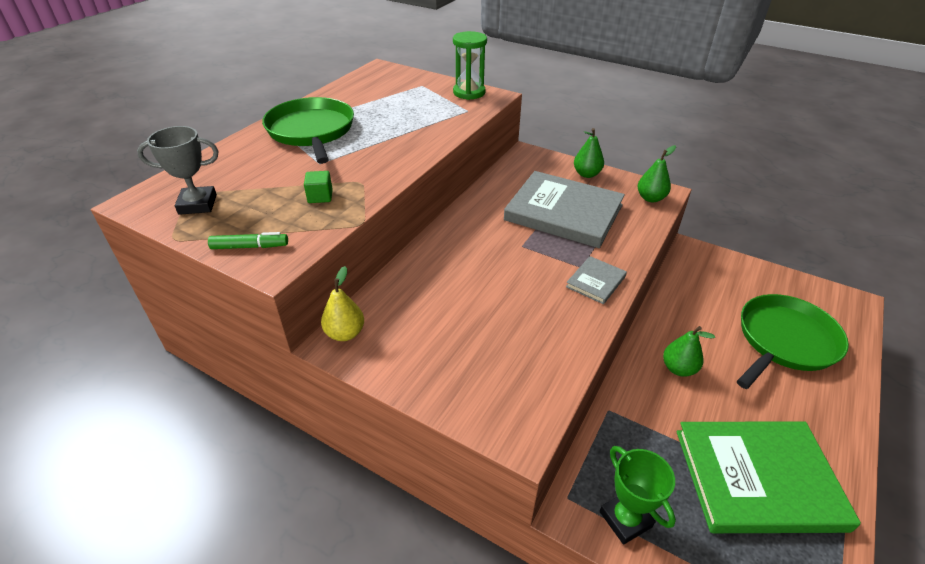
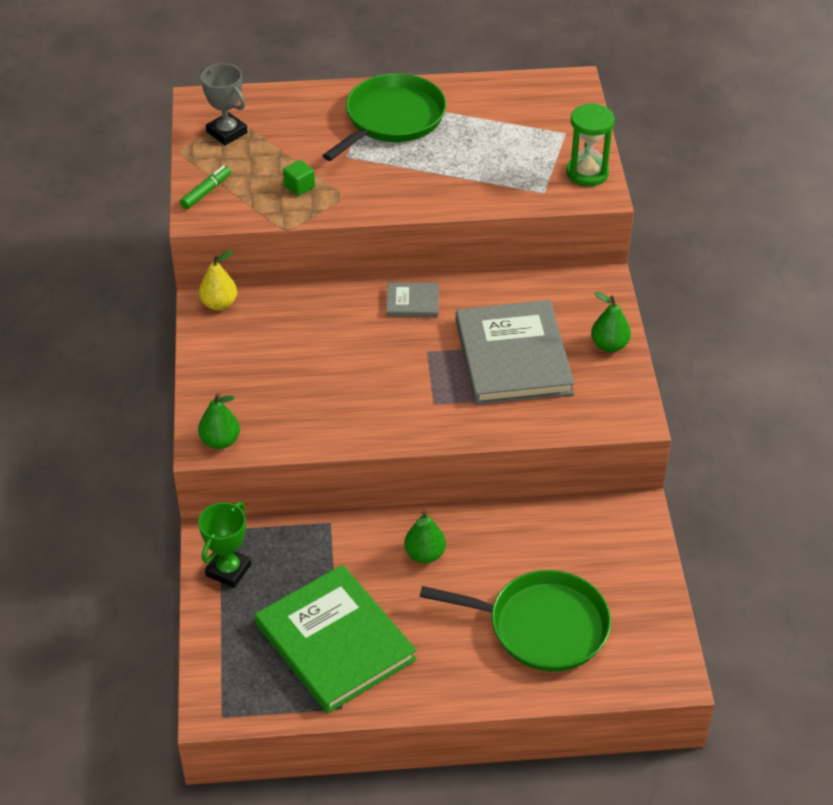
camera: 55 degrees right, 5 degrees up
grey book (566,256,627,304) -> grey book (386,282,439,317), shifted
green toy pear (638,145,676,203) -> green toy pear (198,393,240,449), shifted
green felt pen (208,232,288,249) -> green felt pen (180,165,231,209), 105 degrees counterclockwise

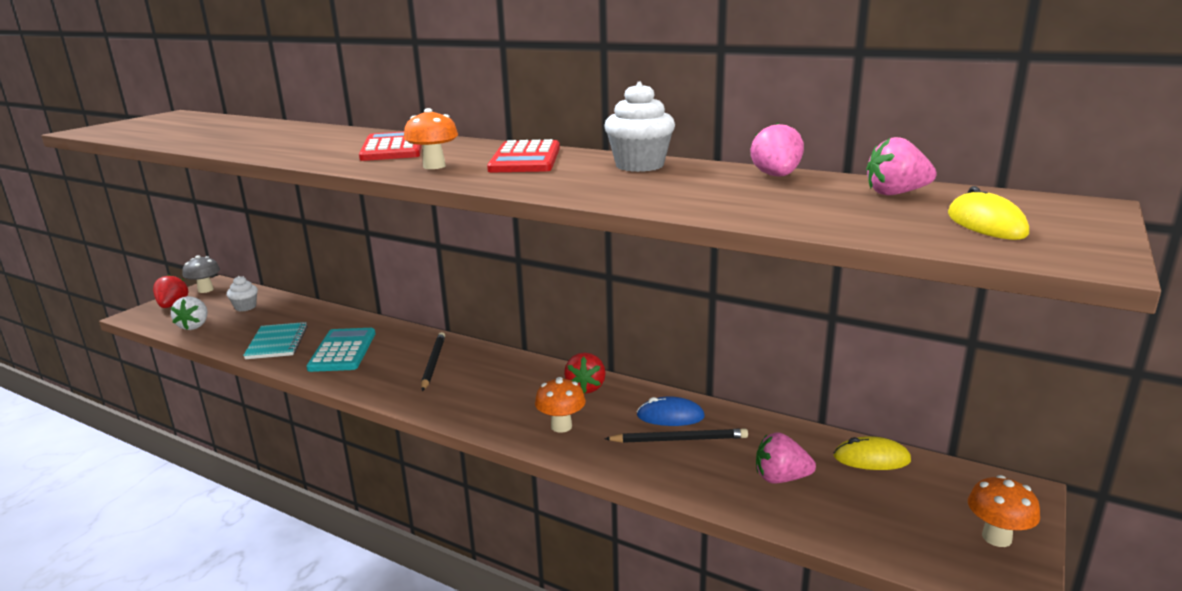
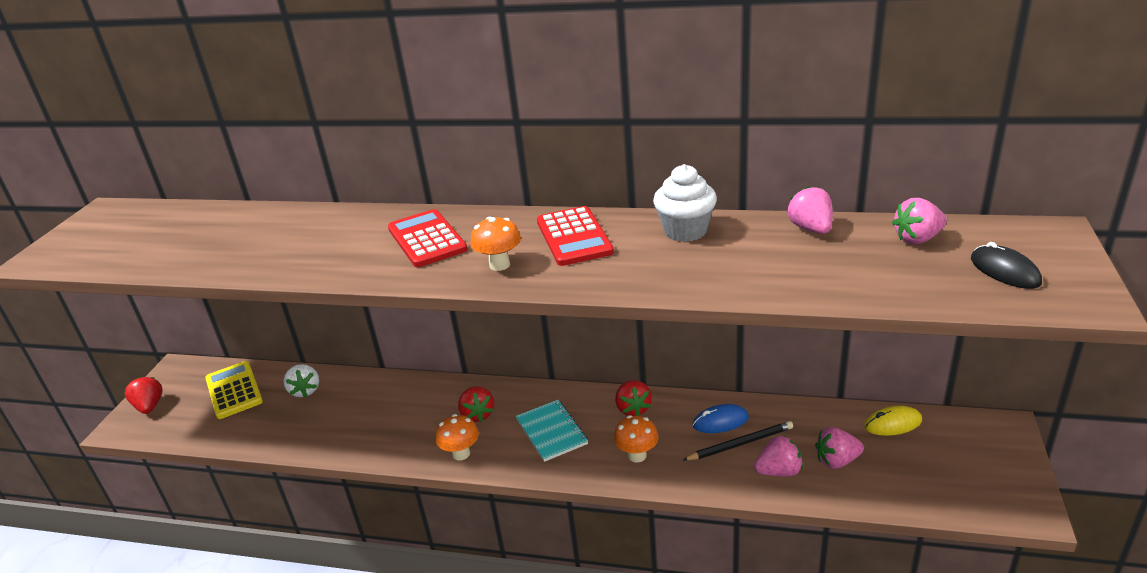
camera: 15 degrees left, 10 degrees up
grey mushroom (182,255,220,293) -> none
turquoise calculator (306,328,375,372) -> none
none -> rose-pink strawberry (754,435,803,476)
snow-white strawberry (171,296,207,330) -> snow-white strawberry (284,364,319,397), shifted
turquoise notepad (243,322,308,359) -> turquoise notepad (516,400,588,462), shifted
bright orange mushroom (968,475,1040,547) -> bright orange mushroom (436,414,479,461), shifted
snow-white muffin (227,276,258,311) -> golden calculator (205,361,263,419)
ebony lead pencil (421,332,445,391) -> red strawberry (458,386,495,422)
golden mouse (948,186,1029,240) -> ebony mouse (971,242,1042,289)

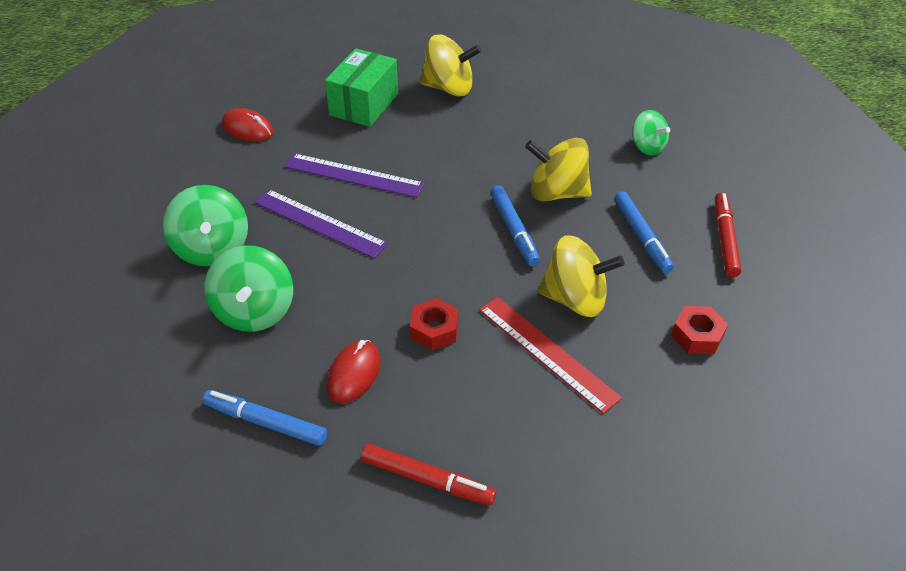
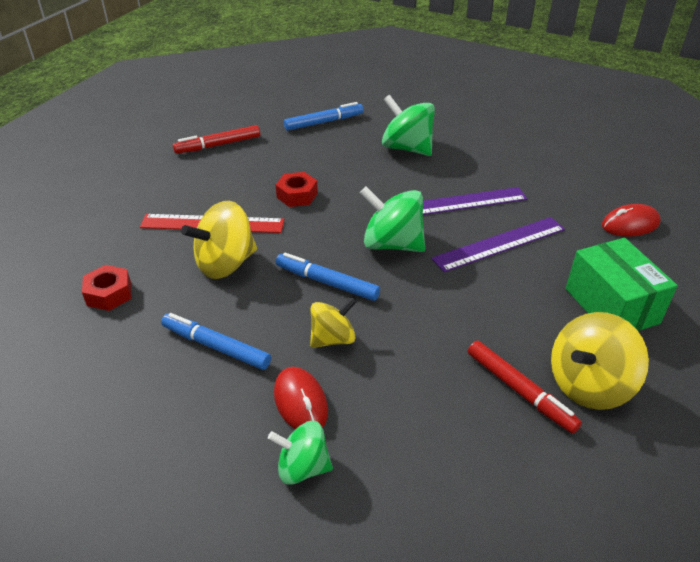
camera: 135 degrees right, 5 degrees down
green spinning top (163,185,248,267) -> green spinning top (360,186,425,252), shifted
red mouse (327,340,381,403) -> red mouse (274,367,328,429), shifted
red felt pen (715,193,742,277) -> red felt pen (468,341,582,434), shifted
golden spinning top (525,138,592,202) -> golden spinning top (310,297,356,348), x0.64

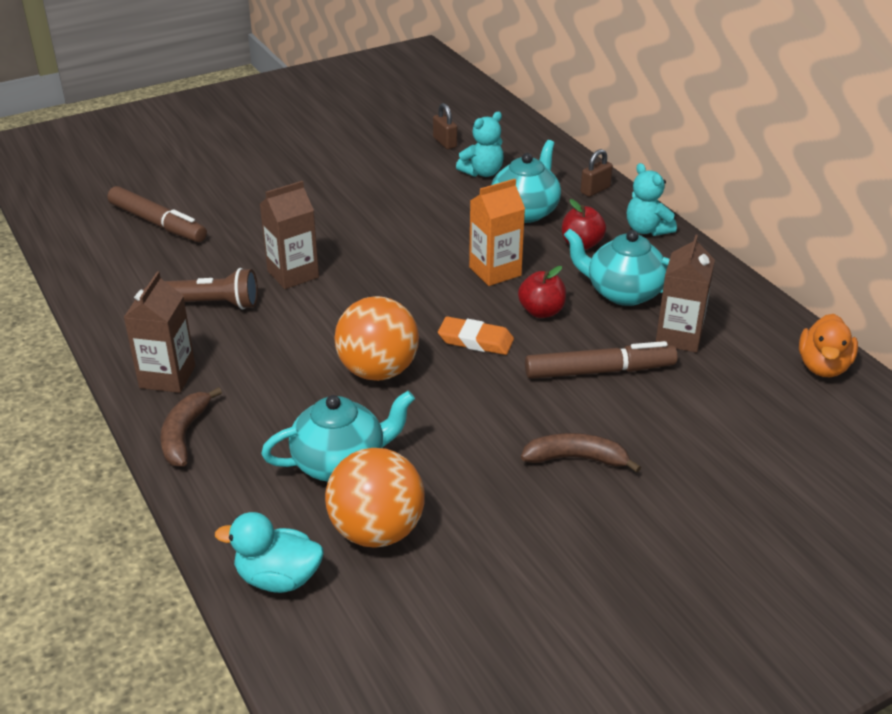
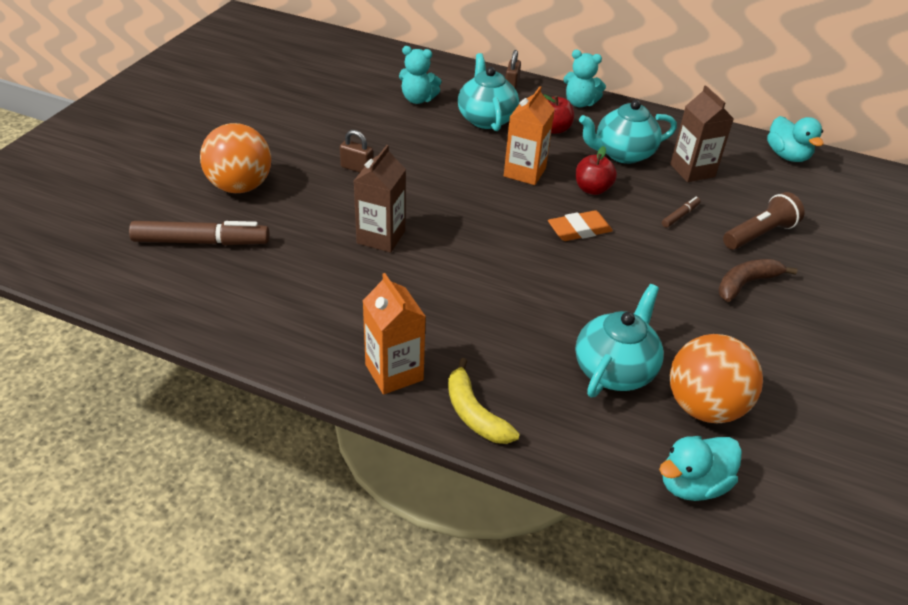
camera: 40 degrees left, 5 degrees up
dark brown flashlight (165,268,258,310) -> dark brown flashlight (723,192,804,250), shifted
bright orange ball (334,296,419,381) -> bright orange ball (200,123,271,193), shifted
dark brown lock (433,103,457,149) -> dark brown lock (340,130,373,173), shifted
dark brown milk carton (123,272,195,393) -> bright orange milk carton (363,273,426,395)
dark brown toy banana (160,387,222,466) -> golden toy banana (448,358,520,444)
bright orange duck (799,314,858,377) -> turquoise duck (767,116,824,162)
turquoise stuffed bear (456,112,504,177) -> turquoise stuffed bear (399,46,441,104), 90 degrees clockwise
dark brown felt pen (525,341,678,379) -> dark brown felt pen (662,197,701,227), x0.47

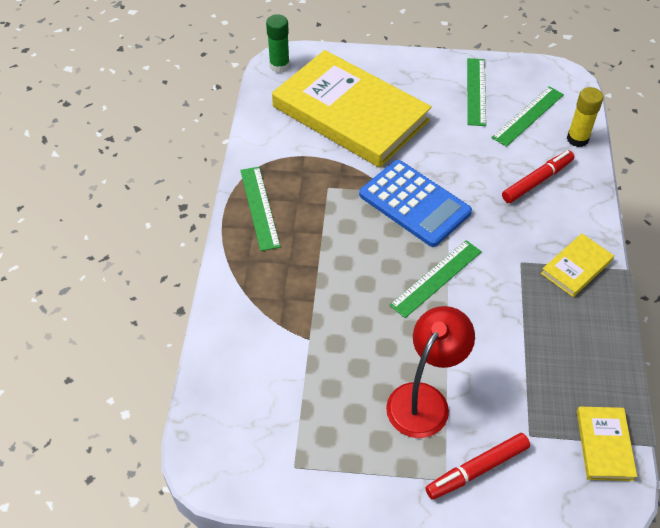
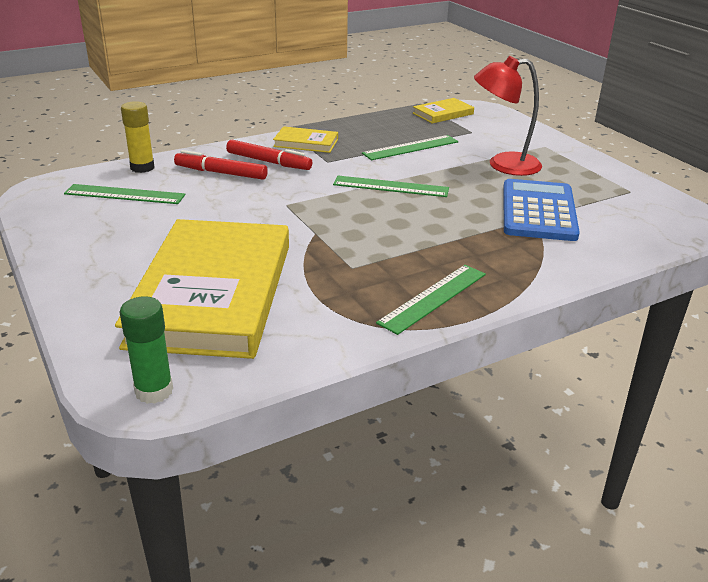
camera: 125 degrees left, 20 degrees down
cobalt calculator (359,160,472,247) -> cobalt calculator (503,179,580,241), shifted
red felt pen (425,433,530,500) -> red felt pen (226,140,312,170), shifted
green measuring stick (467,58,486,126) -> green measuring stick (362,135,458,160), shifted

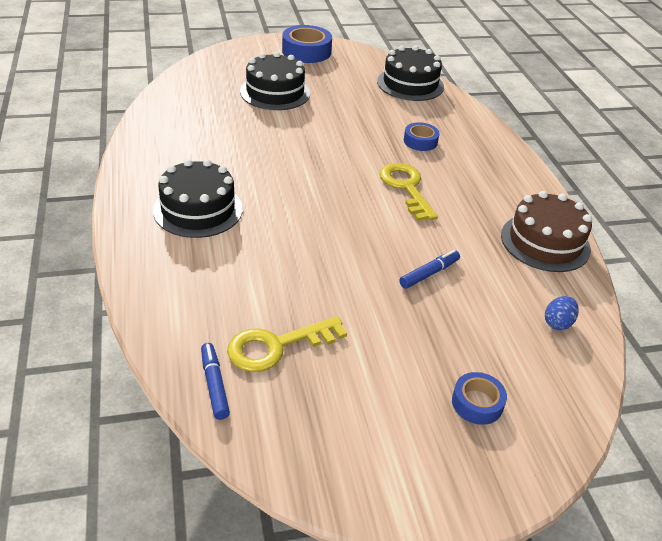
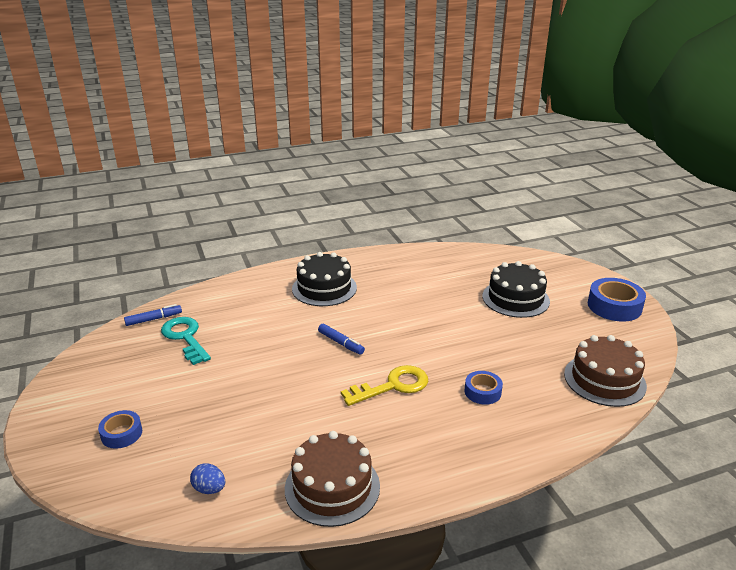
camera: 85 degrees right, 10 degrees down
cobalt felt pen (399,250,460,289) -> cobalt felt pen (318,324,365,355), shifted
golden door key (227,316,347,372) -> turquoise door key (161,317,211,365)
ebony cake (377,45,444,101) -> dark brown cake (564,335,647,407)

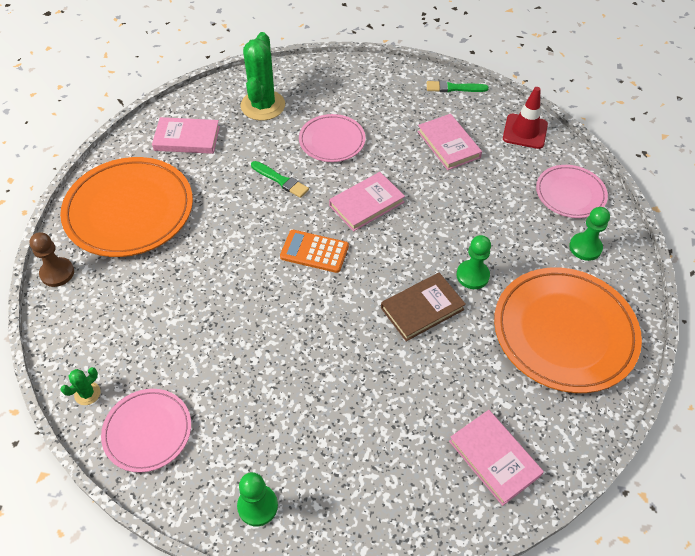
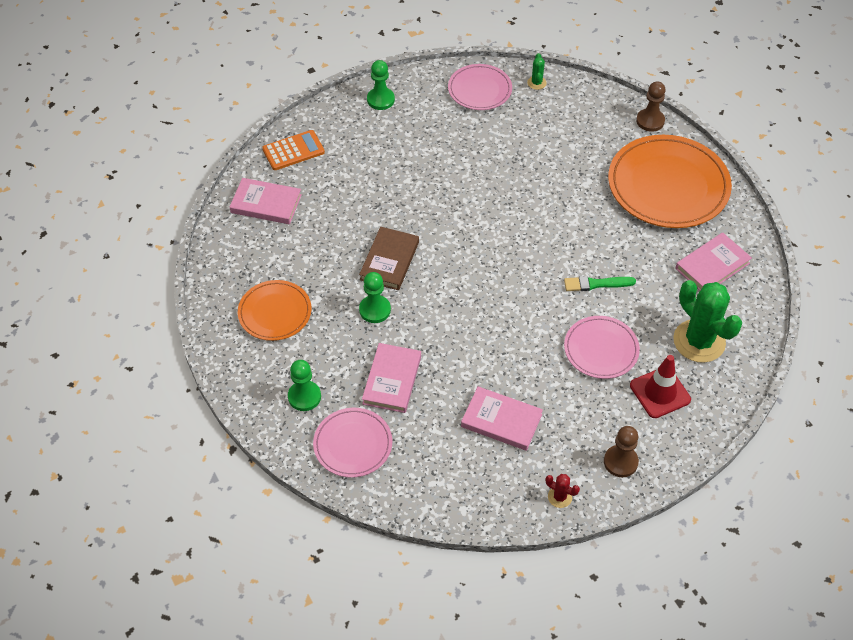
camera: 140 degrees right, 0 degrees up
none -> dark brown pawn (604,426,639,477)
bright orange calculator (280,230,349,273) -> bright orange calculator (262,130,325,170), shifted
rose-pink book (329,172,405,232) -> rose-pink book (362,343,421,413), shifted
red safety cone (503,87,548,149) -> red safety cone (630,355,691,418), shifted
green paint brush (427,80,489,92) -> red prickly plant (545,474,580,508)
bright orange plate (494,267,642,393) -> bright orange plate (238,280,311,341), x0.56

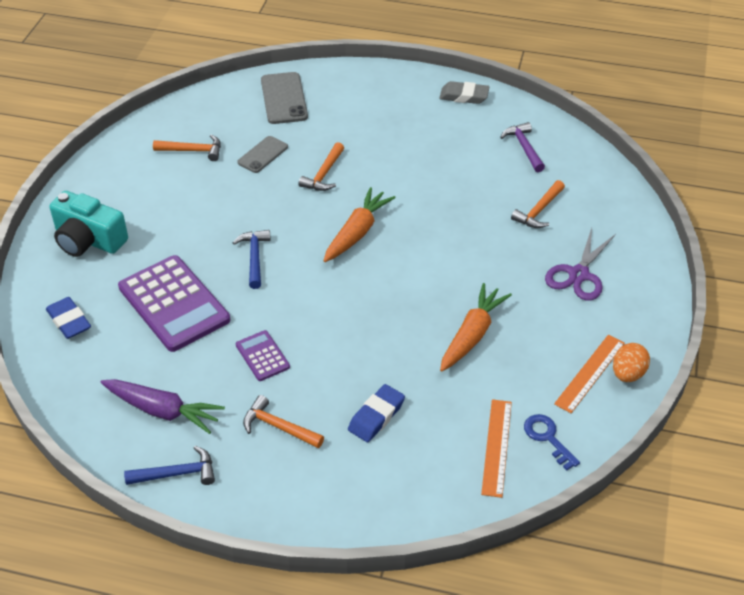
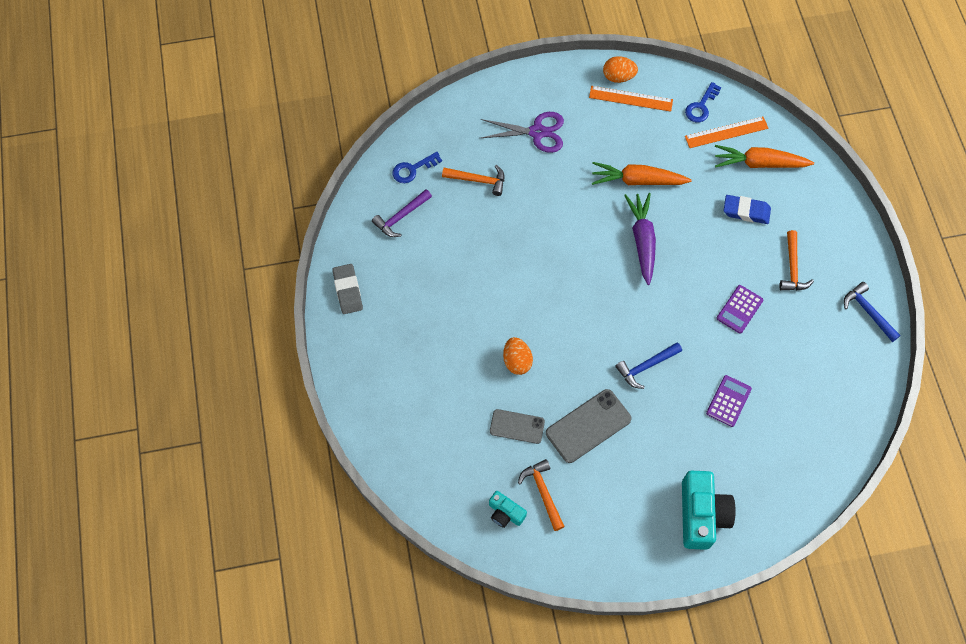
camera: 115 degrees left, 20 degrees up
cobalt eraser (46,297,91,339) -> none
none -> cobalt door key (392,152,442,183)
none -> turquoise camera (489,491,527,528)
royal purple toy carrot (101,379,225,434) -> royal purple toy carrot (624,193,656,285), shifted
grey smartphone (261,72,308,124) -> grey smartphone (546,389,632,463), shifted
bright orange toy carrot (323,187,396,262) -> bright orange toy carrot (715,145,814,168), shifted
bright orange carpenter's hammer (299,142,344,191) -> bright orange egg (503,337,533,375)
royal purple calculator (118,255,230,352) -> royal purple calculator (706,375,752,427), x0.49

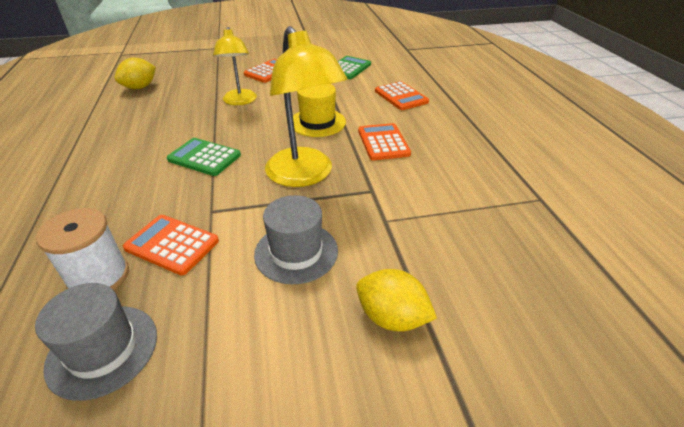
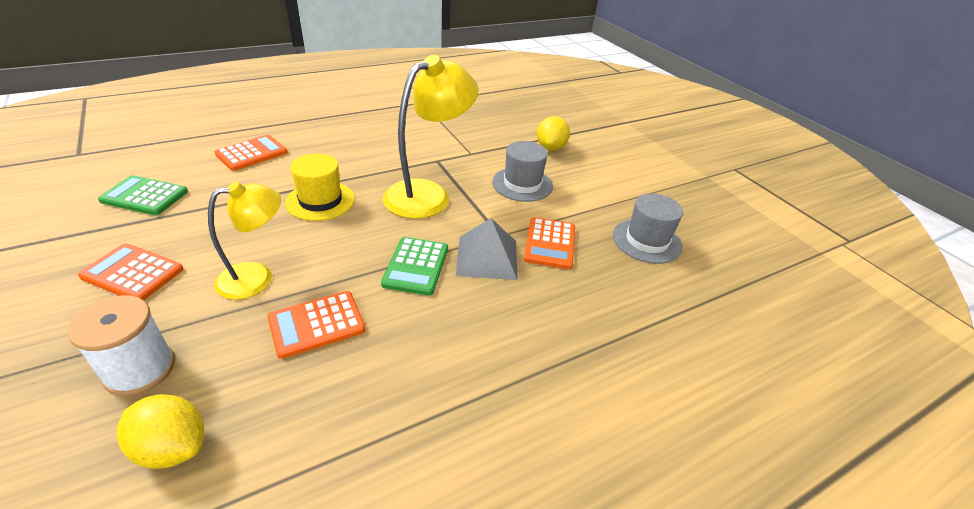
camera: 110 degrees left, 0 degrees up
none -> grey solid pyramid (456,218,517,280)
snow-white bobbin (36,208,129,290) -> snow-white bobbin (68,295,175,396), shifted
bright orange calculator (358,123,411,160) -> bright orange calculator (267,291,366,359), shifted

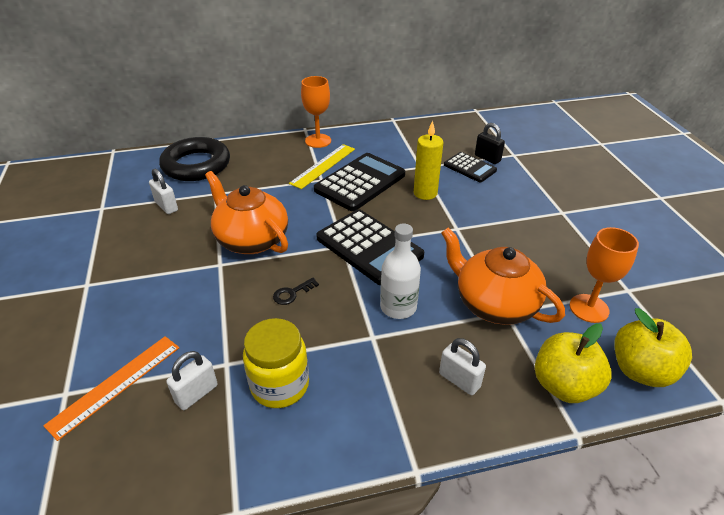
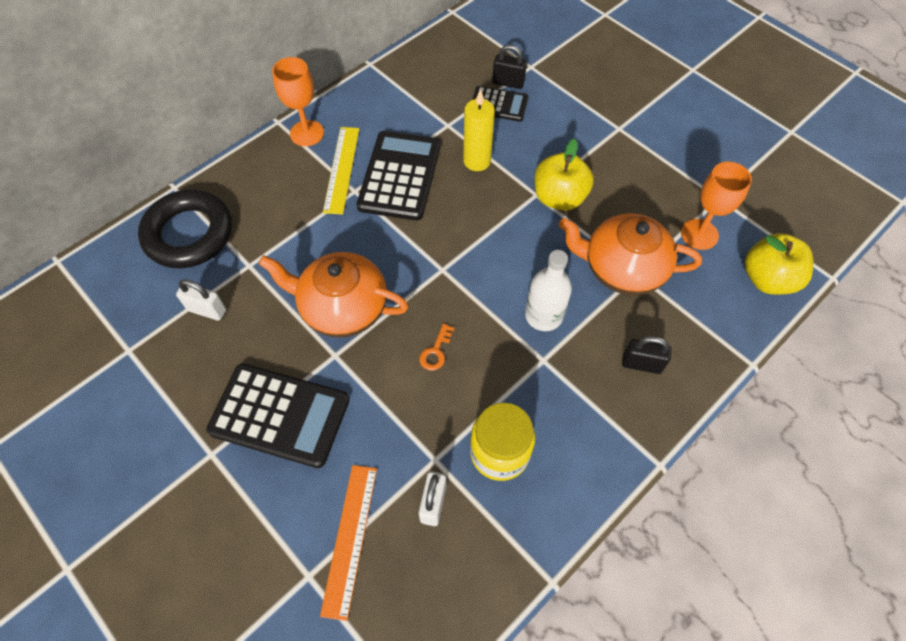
camera: 30 degrees left, 20 degrees up
ebony calculator (316,209,424,285) -> ebony calculator (206,364,349,468), shifted
golden apple fruit (535,323,612,403) -> golden apple fruit (534,139,594,211), shifted
ebony door key (273,277,319,305) -> bright orange door key (420,323,455,371)
snow-white lock (439,338,486,395) -> ebony lock (622,336,671,374)

